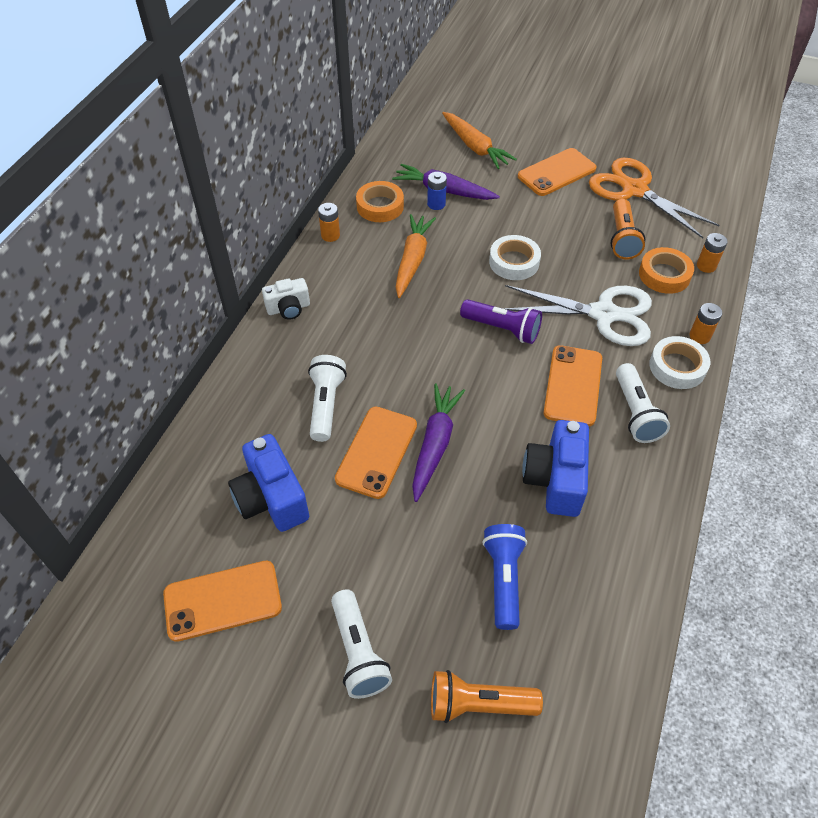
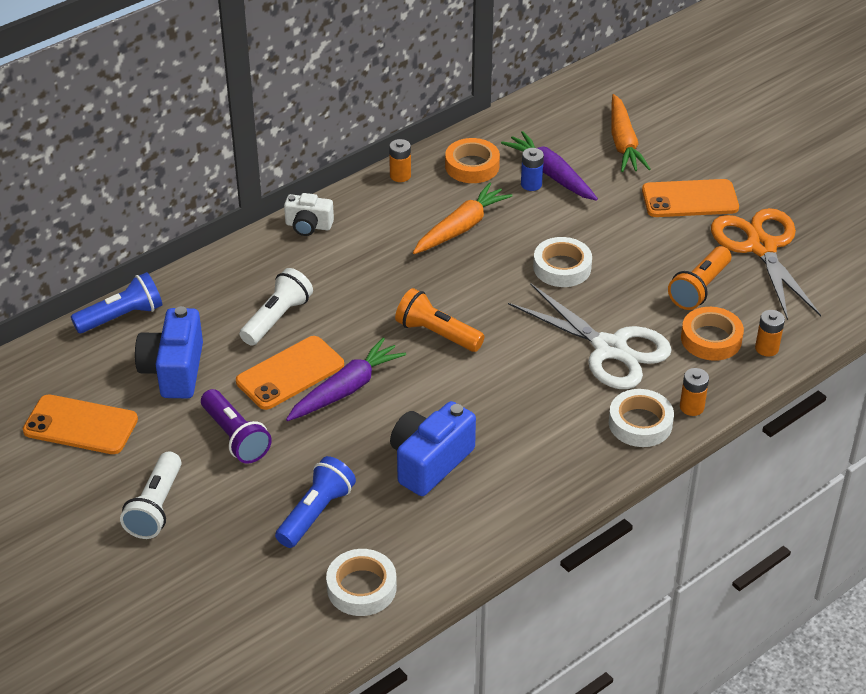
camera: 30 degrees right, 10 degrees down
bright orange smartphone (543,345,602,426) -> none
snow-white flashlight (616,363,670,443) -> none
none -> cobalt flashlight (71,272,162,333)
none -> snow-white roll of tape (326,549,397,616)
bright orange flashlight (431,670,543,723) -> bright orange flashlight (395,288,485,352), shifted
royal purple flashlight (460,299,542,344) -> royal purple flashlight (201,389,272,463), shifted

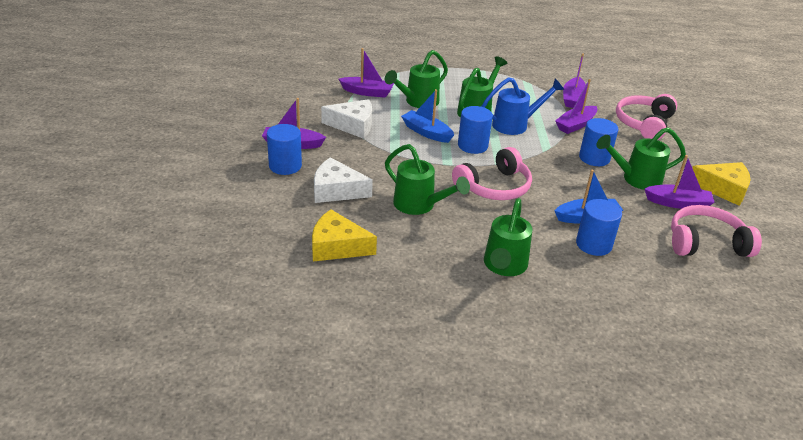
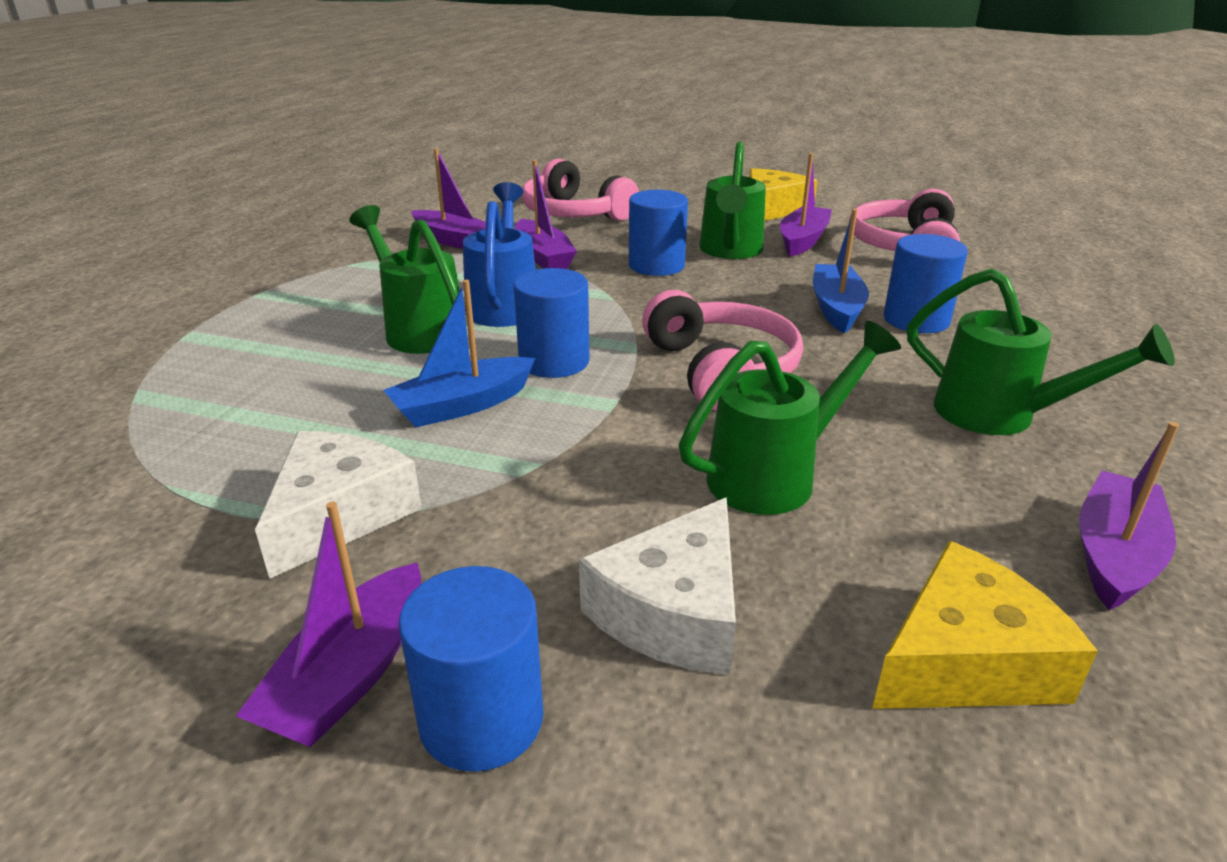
camera: 70 degrees left, 5 degrees down
green sprinkling can (385,50,448,108) -> none
royal purple sailboat (339,48,394,98) -> royal purple sailboat (1079,422,1179,610), shifted
golden cheese (312,209,377,262) -> golden cheese (872,541,1098,709), 150 degrees counterclockwise

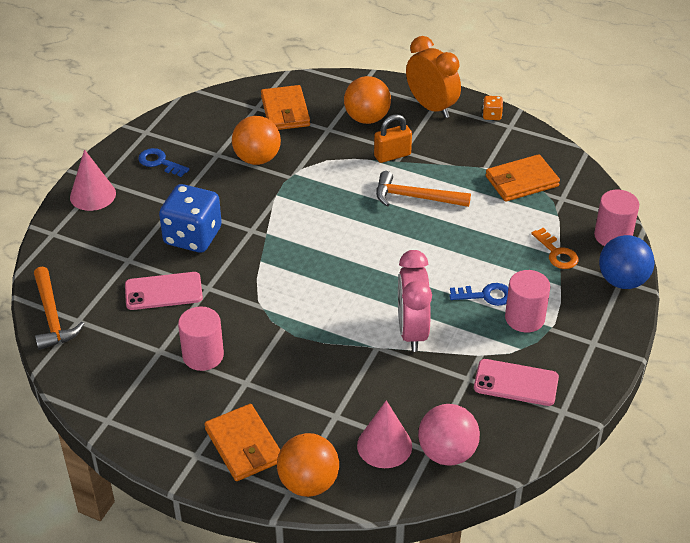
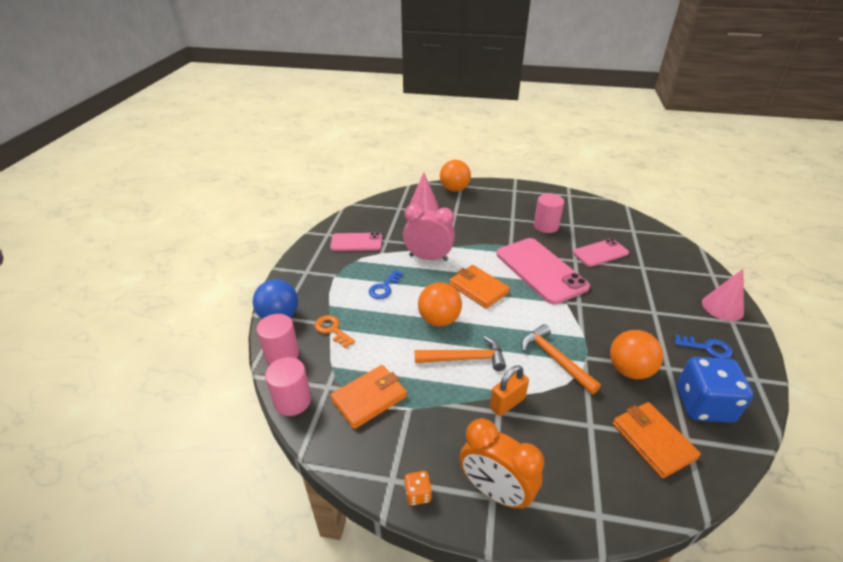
camera: 165 degrees right, 5 degrees down
rose-pink ball (418,404,480,466) -> none
none -> rose-pink smartphone (497,238,590,305)
bright orange carpenter's hammer (34,267,84,350) -> bright orange carpenter's hammer (521,324,601,394), shifted
cobalt die (159,184,222,253) -> cobalt die (677,357,753,423), shifted
bright orange wallet (204,404,280,481) -> bright orange wallet (449,265,510,309), shifted
bright orange ball (344,76,391,124) -> bright orange ball (418,282,462,326), shifted
rose-pink cylinder (505,270,551,333) -> rose-pink cylinder (265,357,311,416), shifted
rose-pink alarm clock (398,250,432,352) -> rose-pink alarm clock (403,204,455,261), 60 degrees counterclockwise
cobalt door key (449,283,509,306) -> cobalt door key (369,270,403,299), 45 degrees counterclockwise

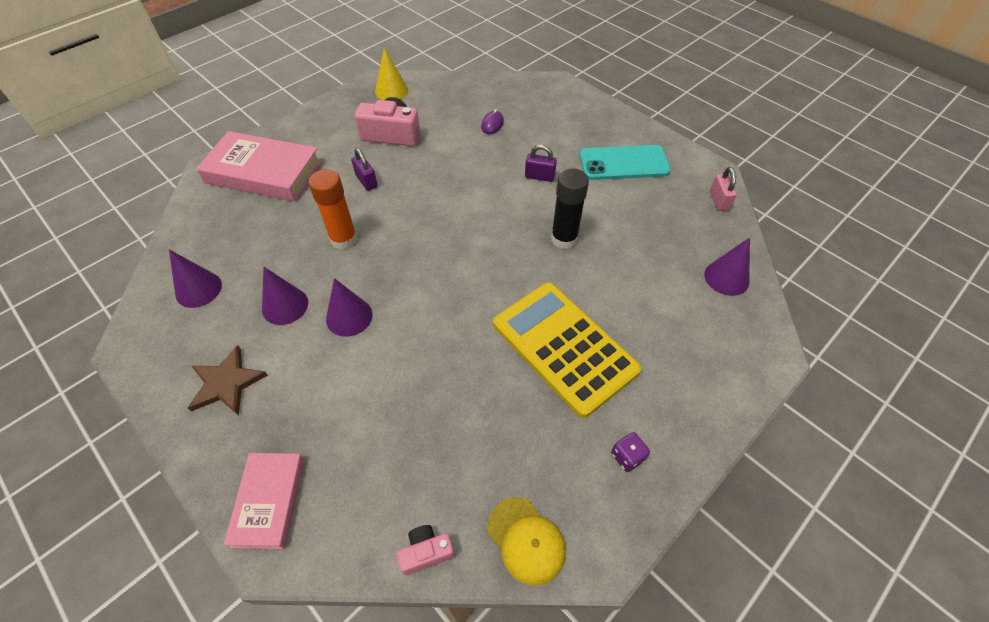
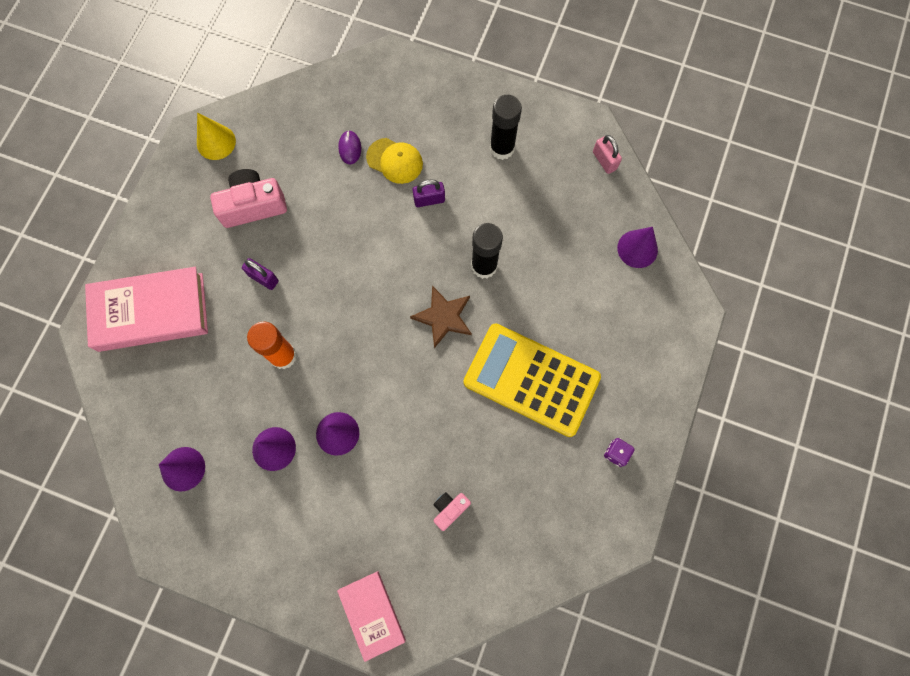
camera: 25 degrees left, 20 degrees up
dark brown star shape (188,345,268,415) -> dark brown star shape (410,286,472,348), shifted
rose-pink camera (396,525,455,575) -> rose-pink camera (433,492,471,531), shifted
golden peaked cap (487,497,566,585) -> golden peaked cap (366,138,423,184), shifted
turquoise smartphone (580,145,671,180) -> ebony glue (490,95,522,160)

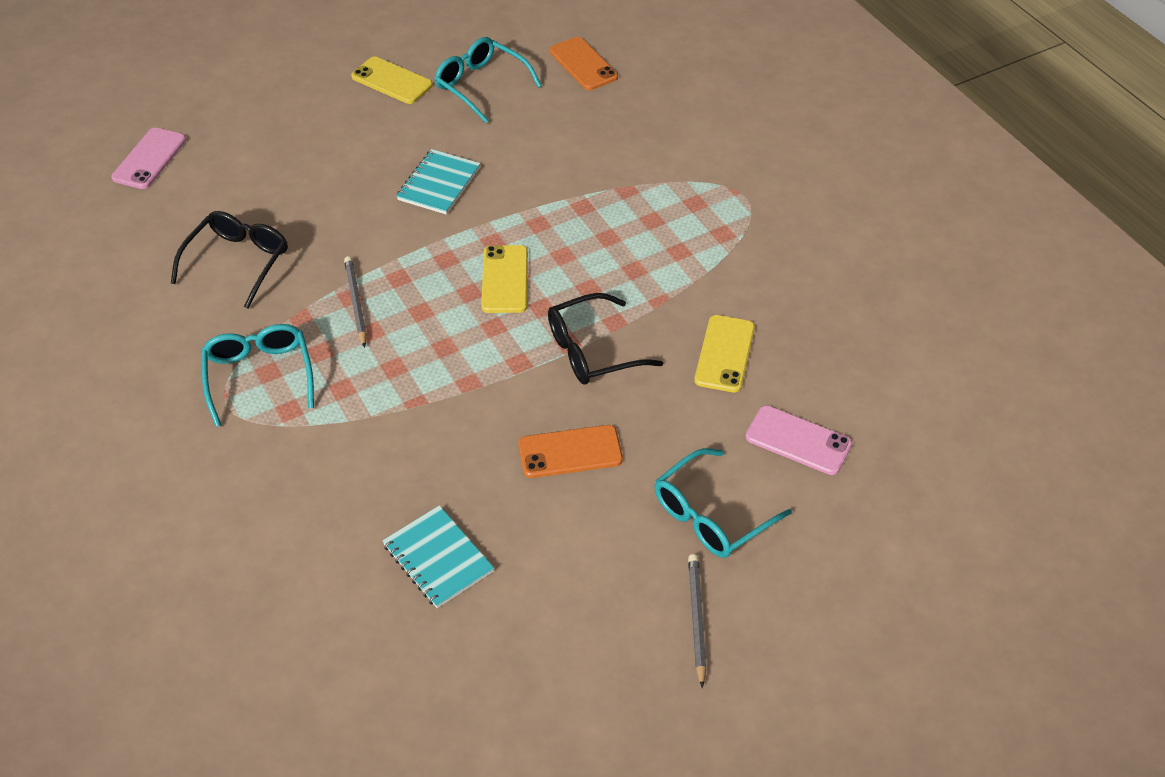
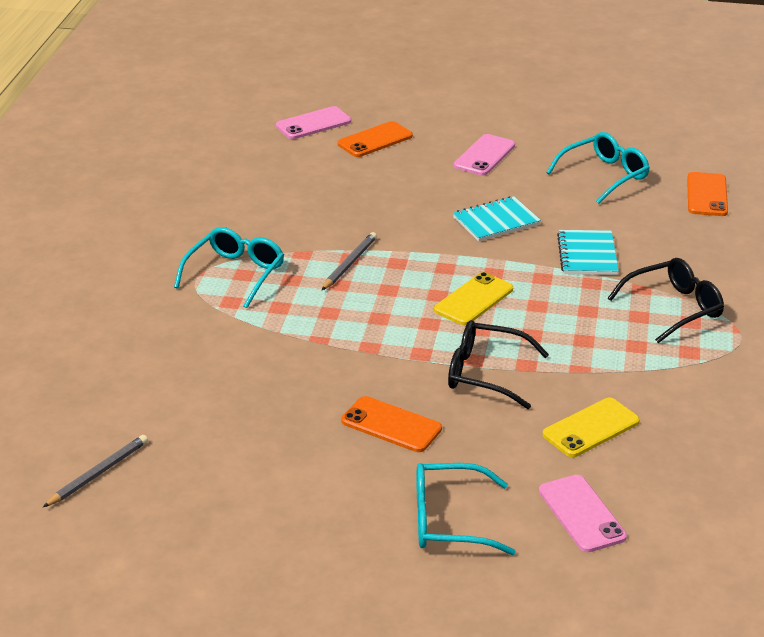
camera: 40 degrees right, 15 degrees down
golden smartphone (351,57,433,104) -> none
none -> bright orange smartphone (338,121,413,157)
none -> rose-pink smartphone (454,134,515,176)
ebony glasses (171,211,288,309) -> ebony glasses (608,258,724,343), shifted
turquoise notepad (382,505,494,608) -> turquoise notepad (557,230,619,275), shifted
grey lead pencil (688,554,707,688) -> grey lead pencil (43,435,148,507), shifted
turquoise glasses (434,37,542,123) -> turquoise glasses (546,132,650,204), 60 degrees clockwise

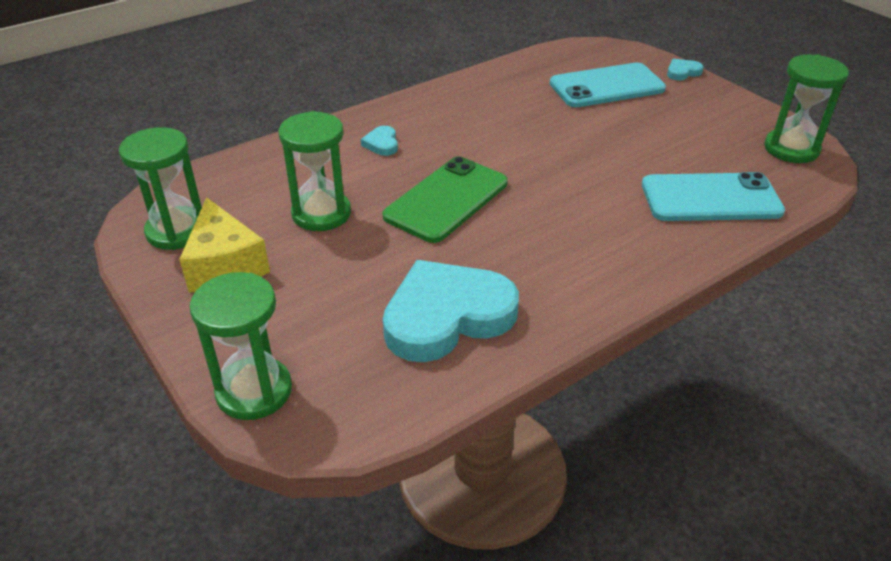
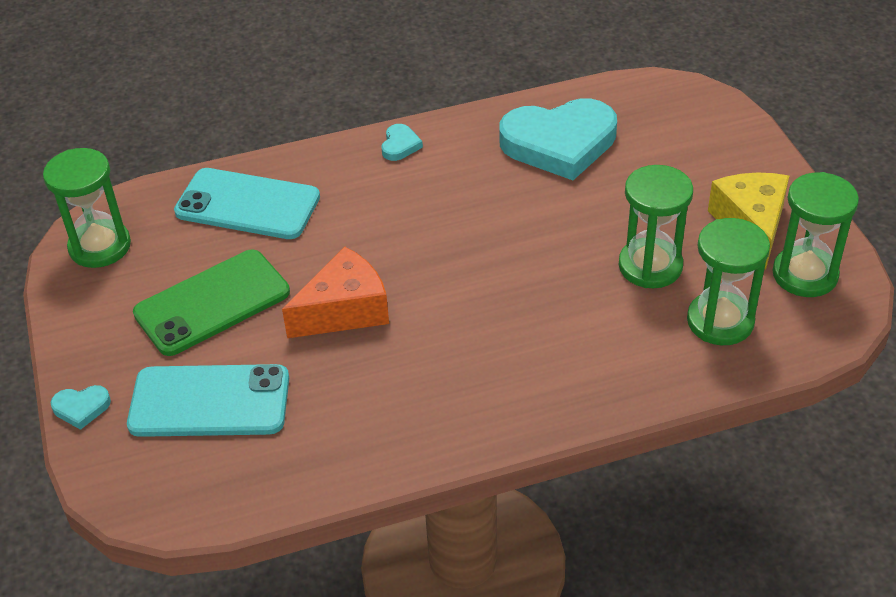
camera: 160 degrees left, 5 degrees up
none -> bright orange cheese (282,247,389,338)
green hourglass (190,272,292,420) -> green hourglass (687,218,770,345), shifted
turquoise heart shape (361,126,398,156) -> turquoise heart shape (382,124,423,161), shifted
green smartphone (382,157,508,243) -> green smartphone (133,250,290,356), shifted

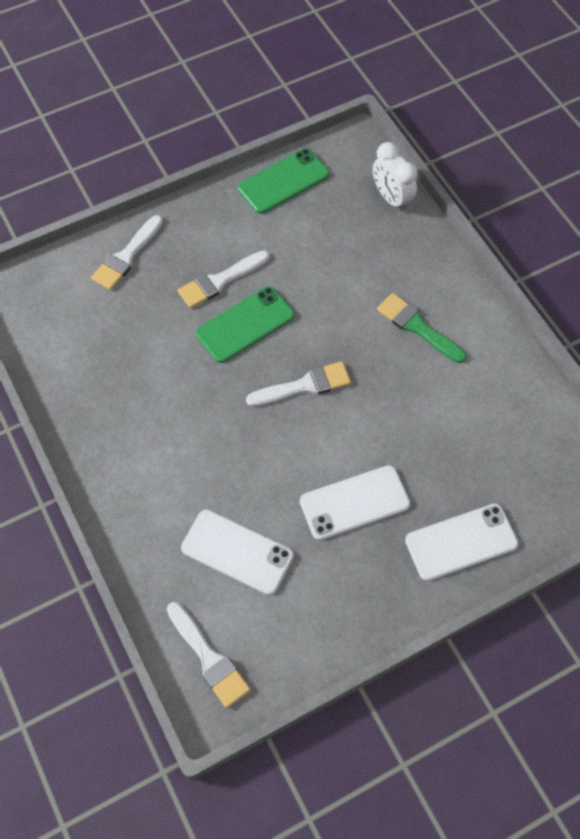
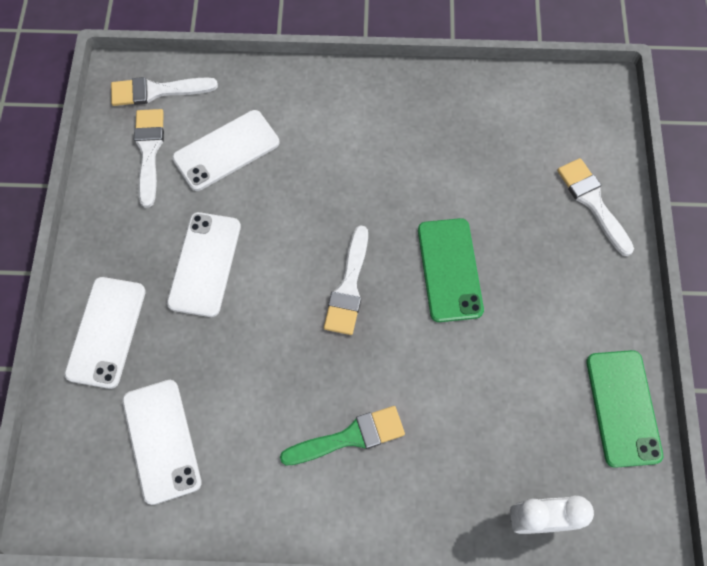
camera: 120 degrees right, 5 degrees up
none -> snow-white smartphone (122,380,202,505)
snow-white paint brush (178,250,269,308) -> snow-white paint brush (134,109,164,208), shifted

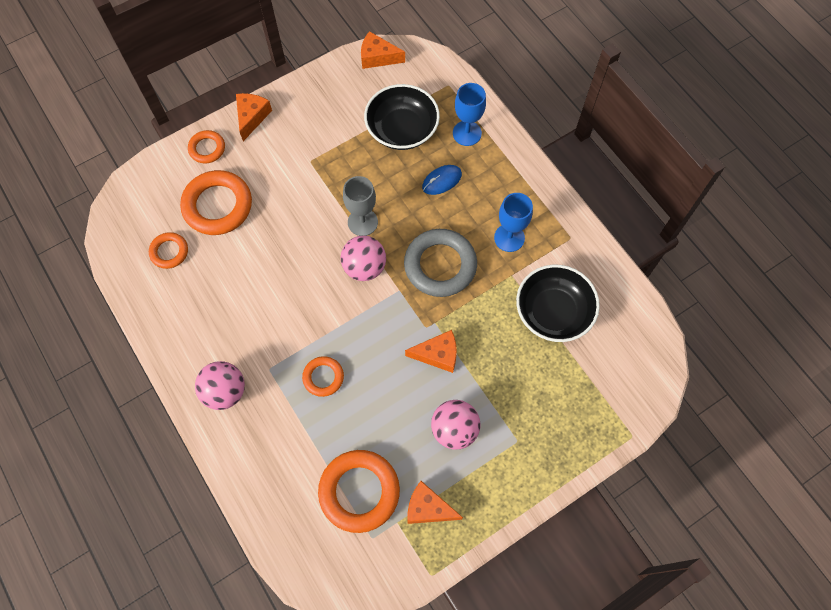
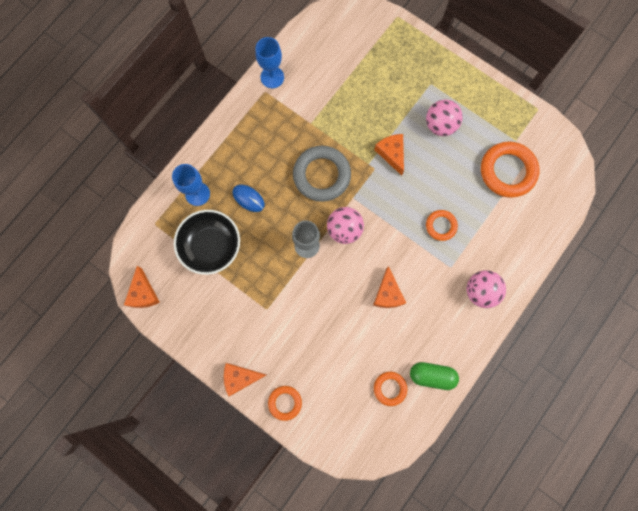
camera: 110 degrees left, 10 degrees up
bright orange ring (180,170,252,235) -> none
ebony serving bowl (516,265,600,342) -> none
none -> green pill (410,362,459,390)
bright orange cheese (407,481,463,524) -> bright orange cheese (373,266,406,308), shifted
cobalt goblet (494,193,533,252) -> cobalt goblet (255,37,284,88), shifted

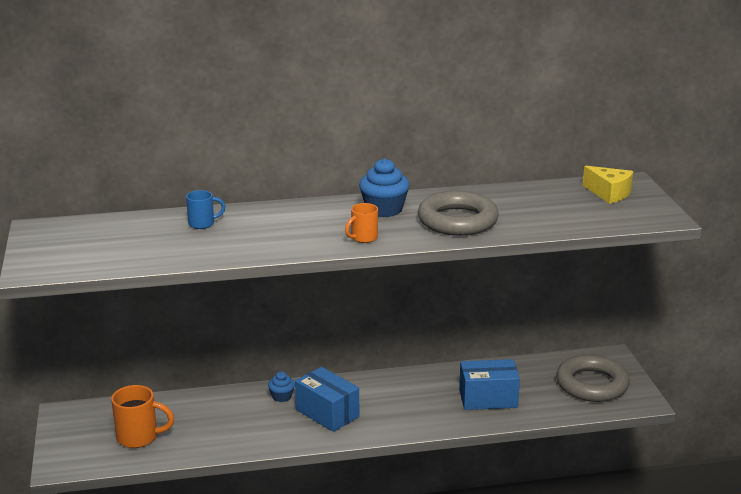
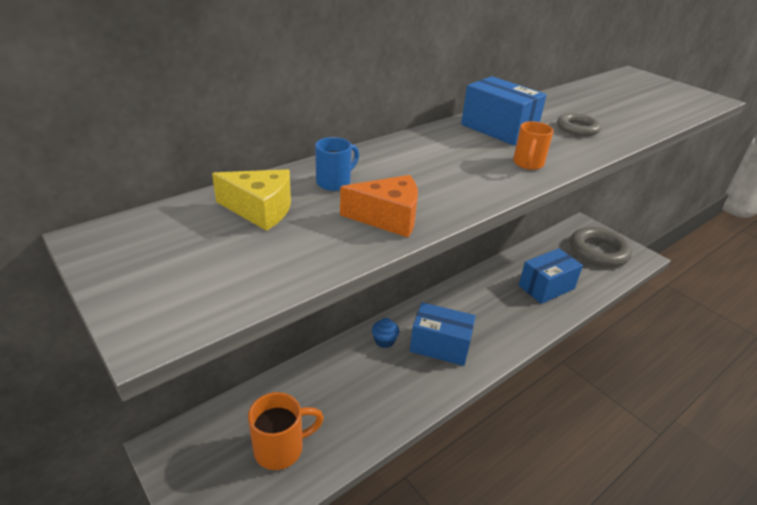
camera: 30 degrees left, 10 degrees up
none -> bright orange cheese (340,175,418,237)
golden cheese (583,166,633,204) -> golden cheese (212,169,291,231), shifted
cobalt muffin (359,158,410,217) -> cobalt box (461,76,547,146)
grey ring (418,191,499,236) -> grey ring (557,113,601,136), x0.50

